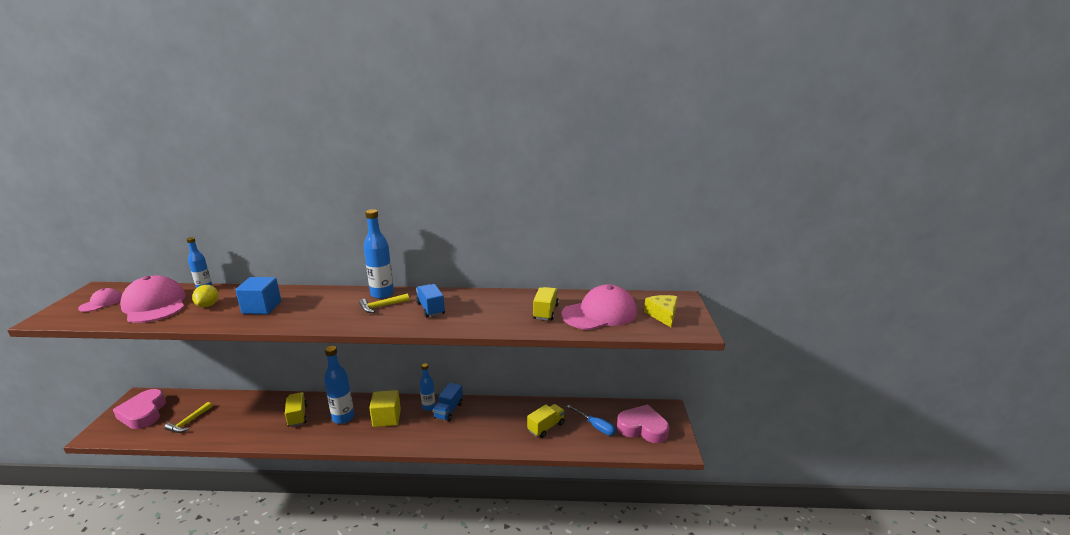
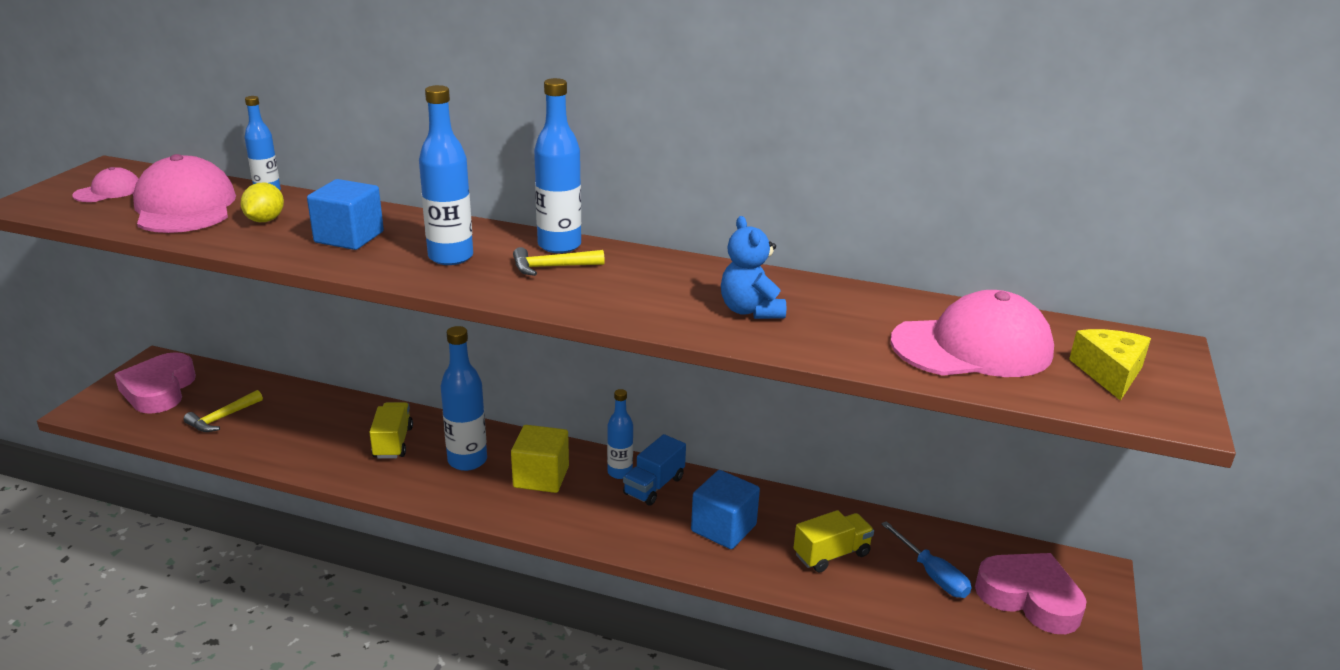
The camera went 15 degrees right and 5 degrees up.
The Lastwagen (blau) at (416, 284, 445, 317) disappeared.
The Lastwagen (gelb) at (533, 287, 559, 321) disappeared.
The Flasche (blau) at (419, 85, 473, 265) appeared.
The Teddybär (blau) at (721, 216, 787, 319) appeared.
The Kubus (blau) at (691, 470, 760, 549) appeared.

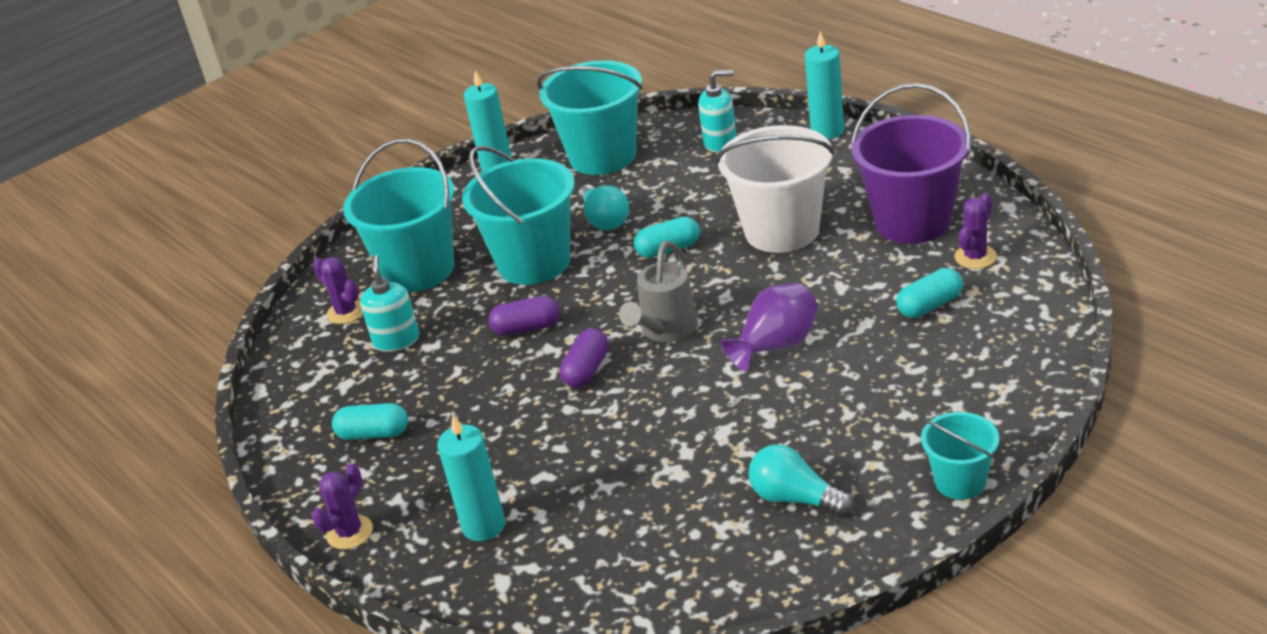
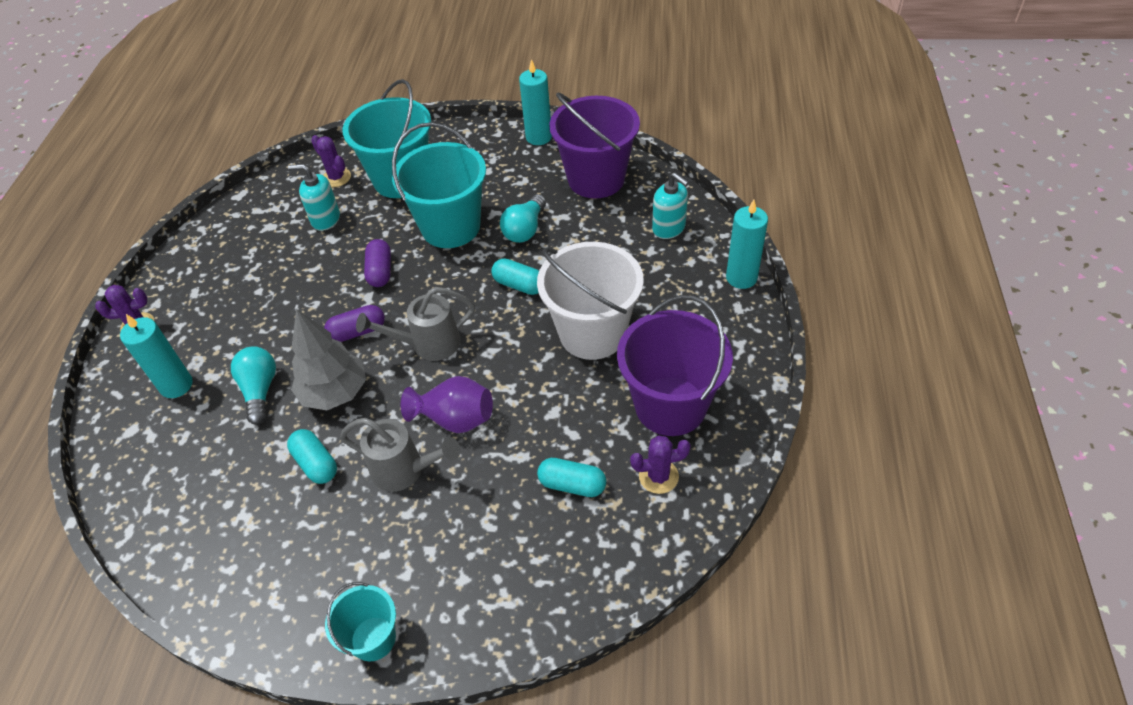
The camera went 45 degrees right and 15 degrees up.
The Eimer (türkis) at (537, 60, 643, 175) became the Eimer (lila) at (549, 92, 640, 198).
The Seifenspender (türkis) at (360, 255, 419, 352) turned 120 degrees counterclockwise.
The Kaktus (lila) at (313, 257, 363, 324) turned 45 degrees counterclockwise.
The Kapsel (lila) at (488, 296, 560, 336) turned 45 degrees clockwise.
The Kapsel (türkis) moved from (332, 403, 408, 440) to (287, 429, 337, 484).
The Glühbirne (türkis) moved from (749, 444, 854, 517) to (231, 346, 276, 425).
The Baum (grau) at (291, 309, 366, 410) appeared.
The Gießkanne (grau) at (340, 418, 461, 492) appeared.

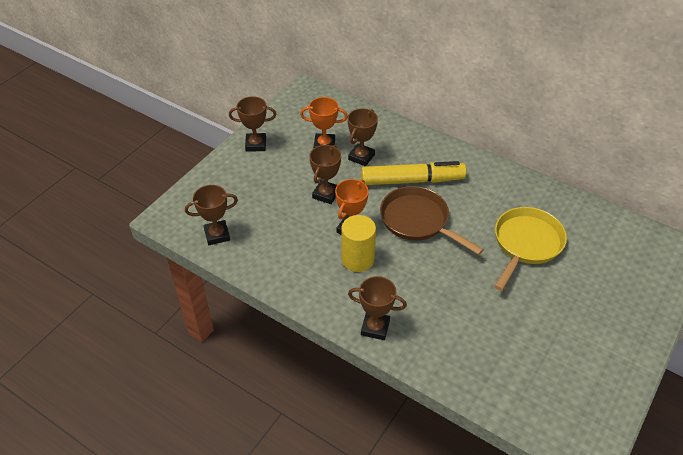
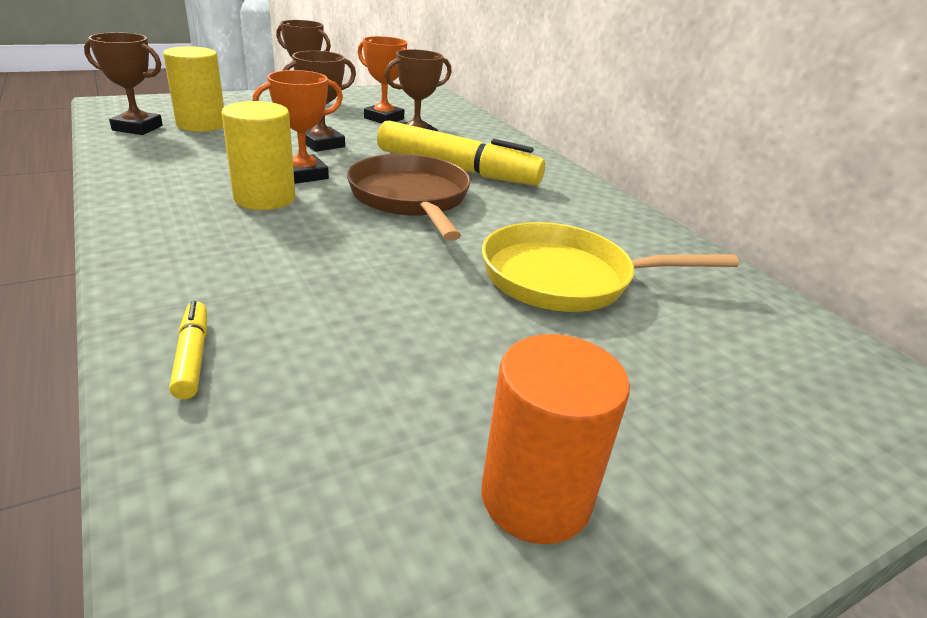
The camera went 25 degrees right and 15 degrees down.
The Pfanne (gelb) at (494, 207, 567, 291) turned 150 degrees counterclockwise.
The Pokal (braun) at (348, 276, 407, 340) disappeared.
The Vollzylinder (gelb) at (163, 46, 224, 132) appeared.
The Filzstift (gelb) at (169, 301, 207, 399) appeared.
The Vollzylinder (orange) at (481, 334, 630, 544) appeared.

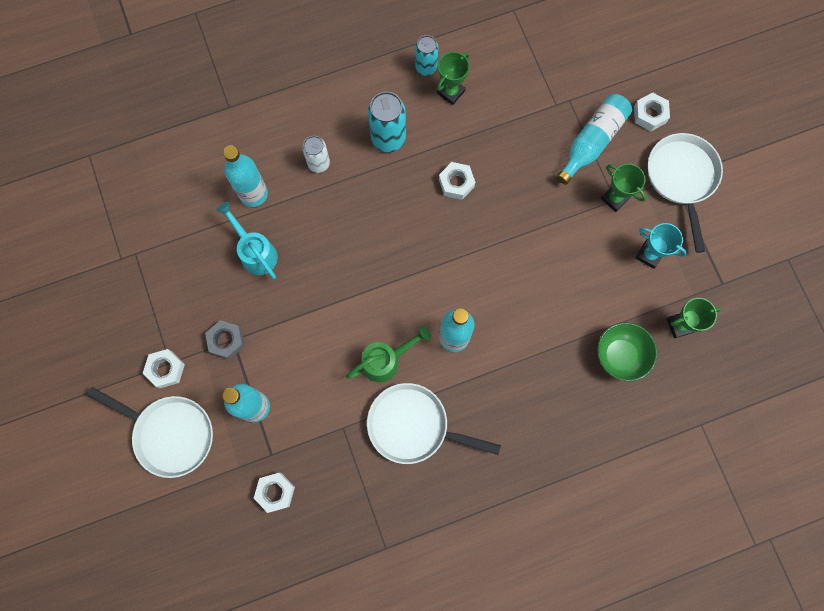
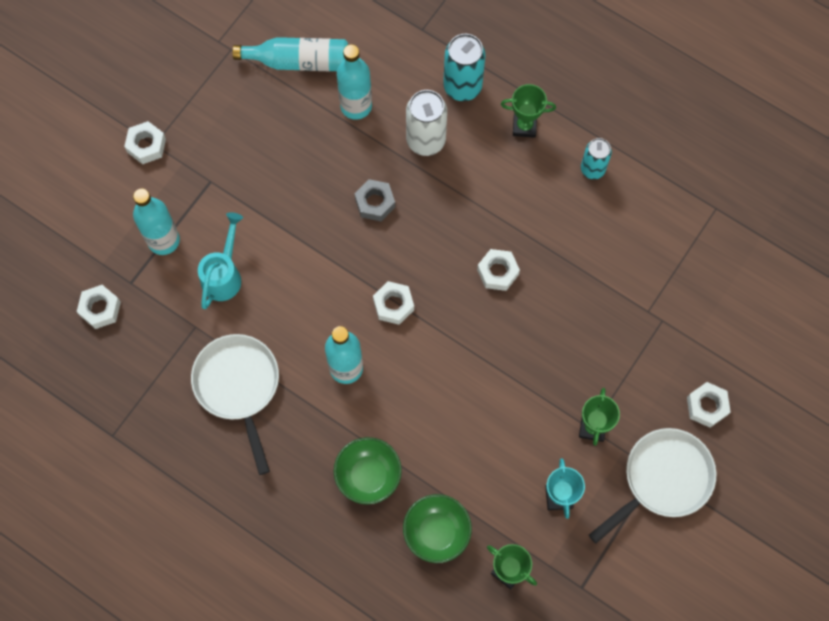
The camera went 55 degrees right and 5 degrees down.
The Pokal (grün) moved from (437, 52, 469, 105) to (501, 84, 556, 138).
The Dose (türkis) moved from (368, 91, 406, 152) to (443, 34, 486, 101).
The Flasche (türkis) moved from (557, 94, 632, 185) to (232, 37, 348, 71).
The Dose (weiß) at (302, 136, 330, 173) changed to 1.55 times the size.
The Gießkanne (türkis) moved from (216, 202, 278, 279) to (198, 212, 243, 309).
The Sechskantmutter (grau) moved from (205, 320, 245, 359) to (354, 179, 395, 221).
The Gießkanne (grün) at (346, 326, 431, 383) disappeared.
The Pfanne (weiß) at (87, 387, 213, 478) disappeared.
The Sechskantmutter (weiß) at (373, 281, 414, 325) appeared.
The Schüssel (grün) at (334, 437, 402, 505) appeared.

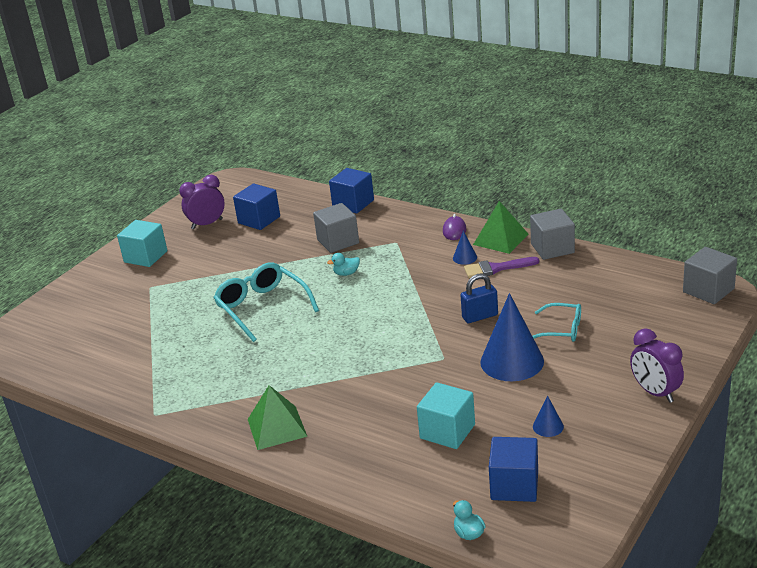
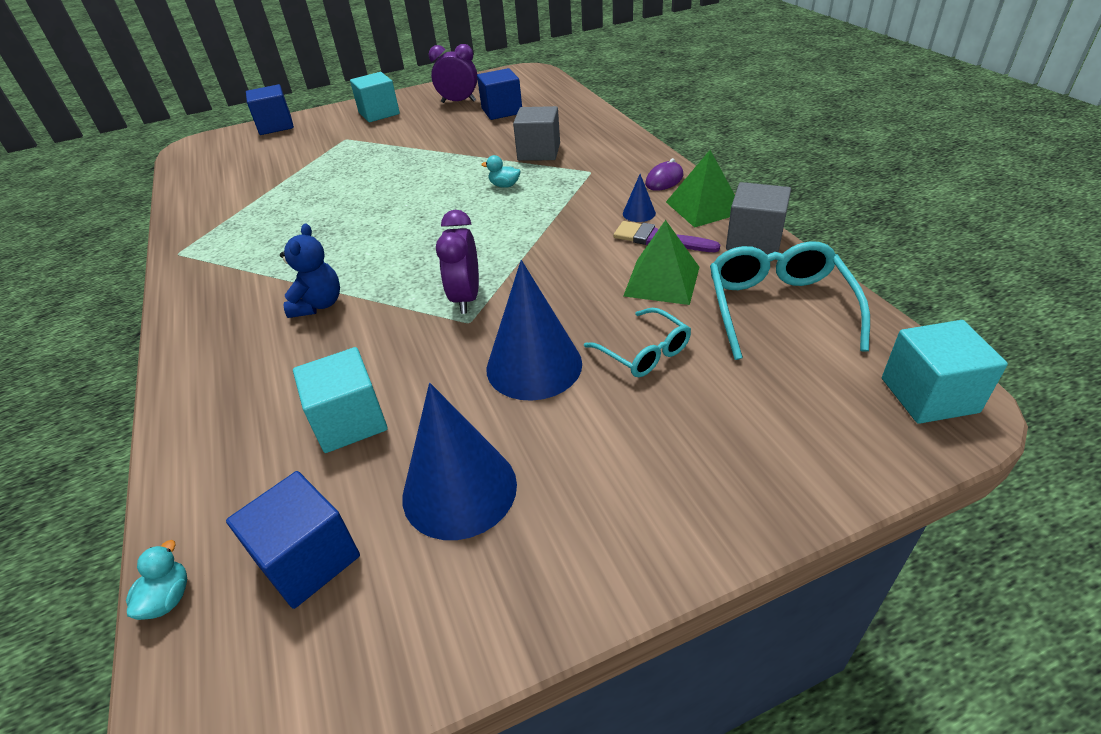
The camera went 35 degrees right and 10 degrees up.
The Kubus (blau) moved from (329, 168, 374, 214) to (246, 84, 294, 135).
The Kubus (grau) at (683, 247, 737, 304) became the Kubus (türkis) at (882, 320, 1008, 424).
The Brille (türkis) moved from (213, 263, 319, 342) to (710, 241, 870, 360).
The Vorhängeschloss (blau) at (461, 273, 498, 323) disappeared.
The Wecker (lila) moved from (630, 328, 684, 403) to (436, 210, 479, 314).
The Pyramide (grün) moved from (248, 385, 307, 450) to (623, 220, 699, 305).
The Kegel (blau) at (533, 396, 564, 437) changed to 2.24 times the size.
The Teddybär (blau) at (280, 224, 340, 318) appeared.

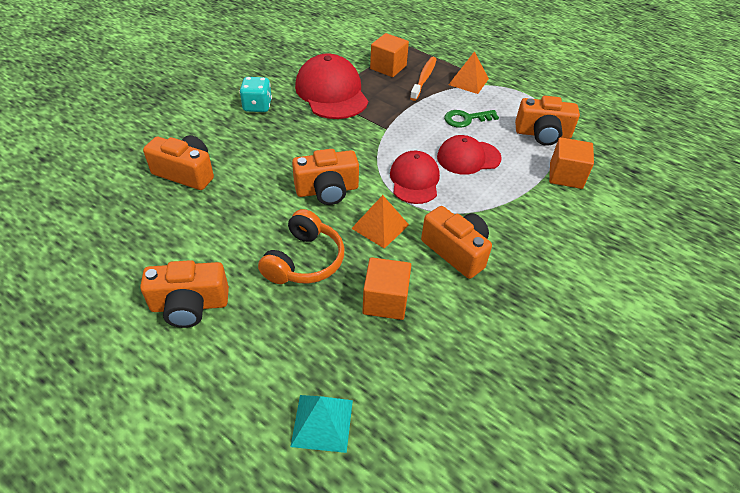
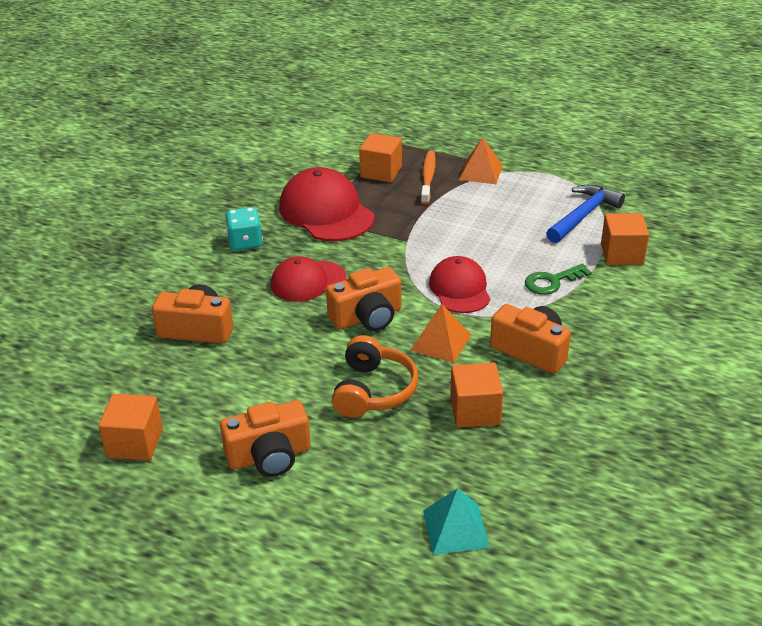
The camera went 10 degrees left and 10 degrees down.
The Kamera (orange) at (515, 96, 580, 146) was replaced by the Hammer (blau) at (546, 185, 625, 243).
The Schlüssel (grün) moved from (444, 110, 499, 128) to (525, 264, 592, 295).
The Kappe (rot) moved from (437, 135, 502, 175) to (271, 257, 346, 302).
The Kubus (orange) at (98, 394, 163, 461) appeared.

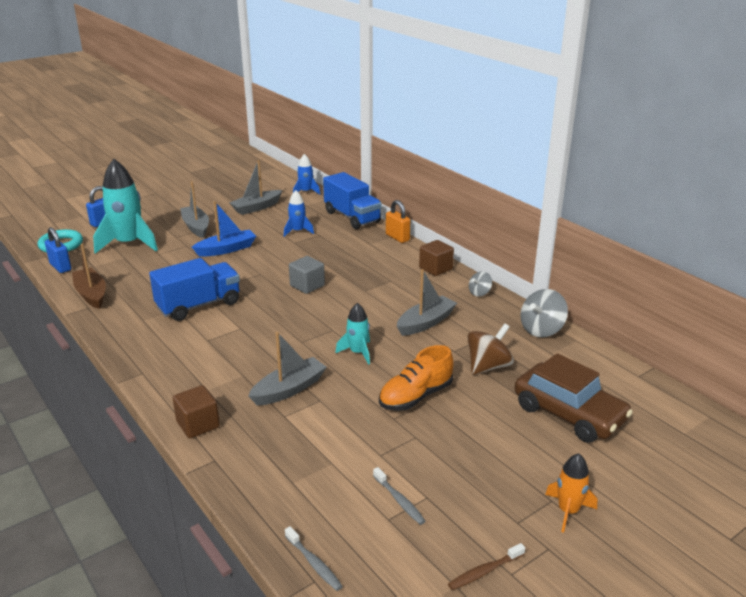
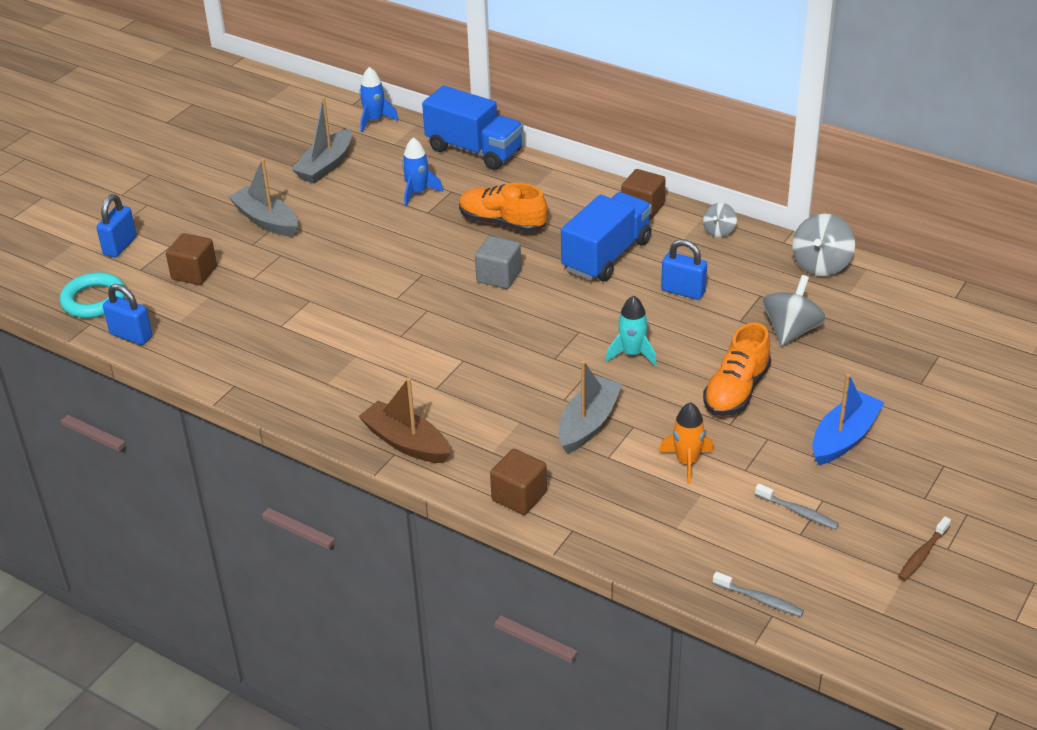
The camera went 20 degrees left and 10 degrees up.
The Rakete (türkis) at (93, 159, 158, 254) was replaced by the Kubus (braun) at (166, 233, 217, 285).
The Vorhängeschloss (orange) at (386, 200, 410, 243) disappeared.
The Boot (blau) moved from (192, 201, 256, 257) to (812, 374, 885, 465).
The Boot (braun) moved from (72, 243, 106, 309) to (358, 378, 451, 463).
The Lastwagen (blau) moved from (149, 258, 240, 321) to (561, 192, 652, 282).
The Boot (grau) at (397, 269, 457, 336) was replaced by the Vorhängeschloss (blau) at (661, 239, 707, 300).
The Kreisel (braun) at (467, 323, 514, 375) became the Kreisel (grau) at (762, 275, 826, 346).
The Auto (braun) at (515, 353, 633, 443) disappeared.
The Rakete (orange) moved from (545, 453, 597, 533) to (659, 402, 714, 484).
The Schuh (orange) at (459, 183, 547, 233) appeared.

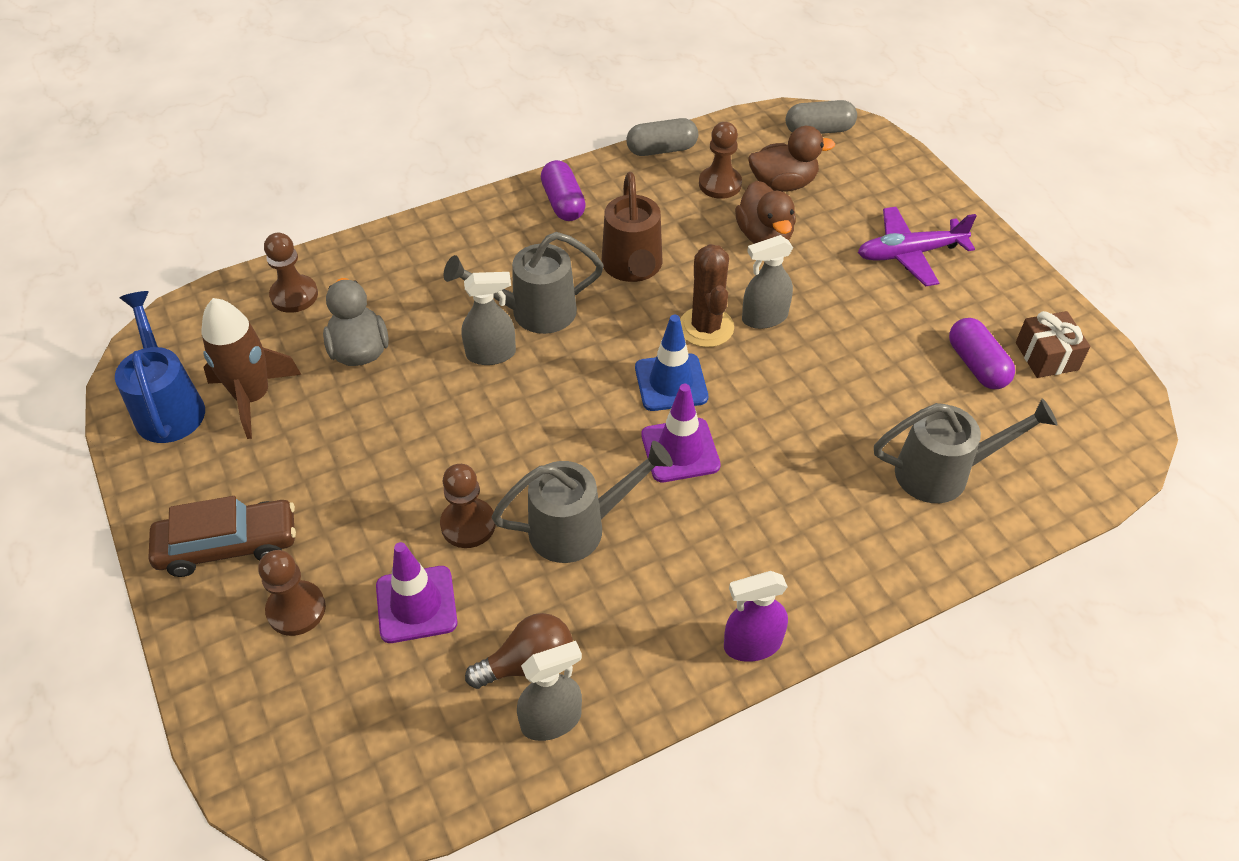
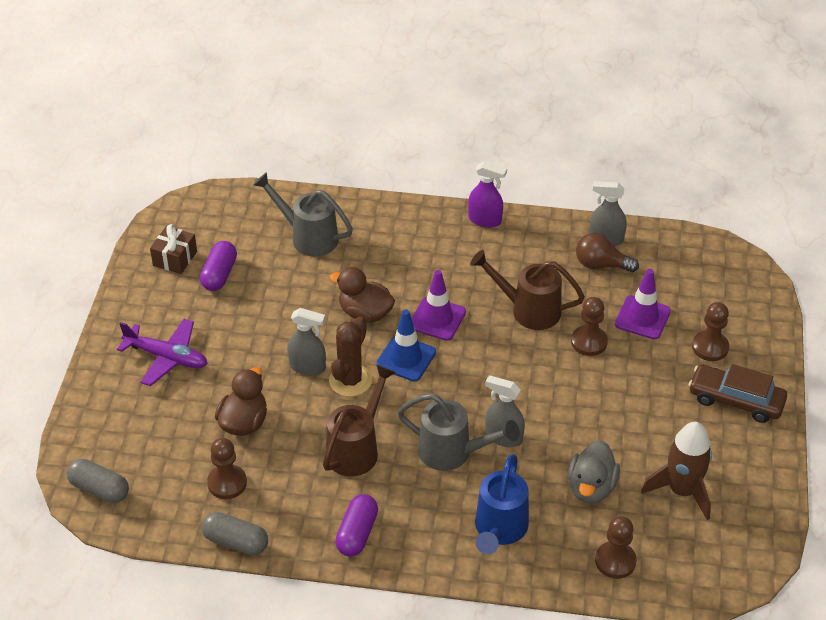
The camera went 145 degrees left and 5 degrees down.
The Ente (braun) moved from (748, 126, 835, 192) to (329, 267, 395, 323).
The Gießkanne (blau) moved from (115, 291, 205, 443) to (475, 454, 529, 555).
The Gießkanne (grau) at (491, 441, 673, 563) became the Gießkanne (braun) at (470, 250, 585, 330).

